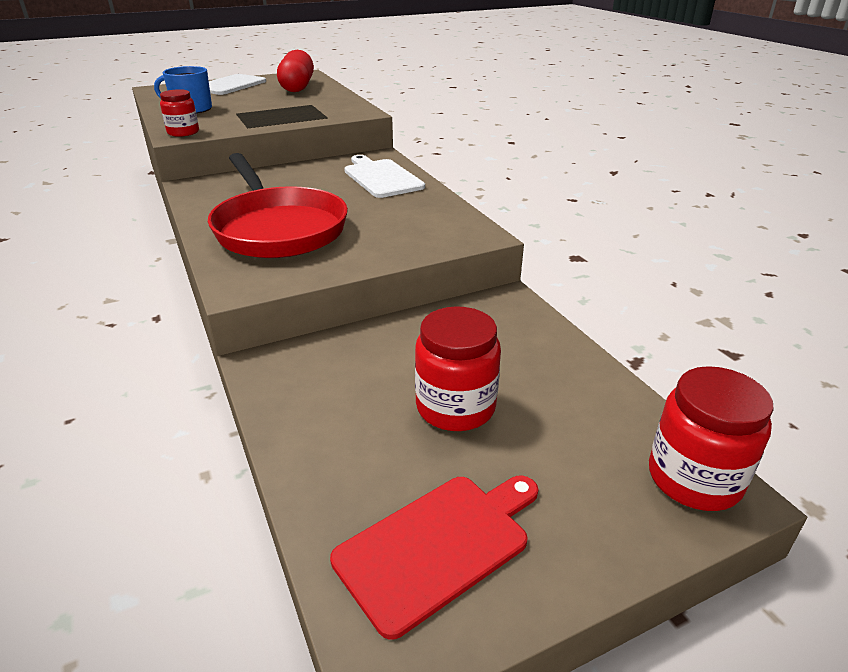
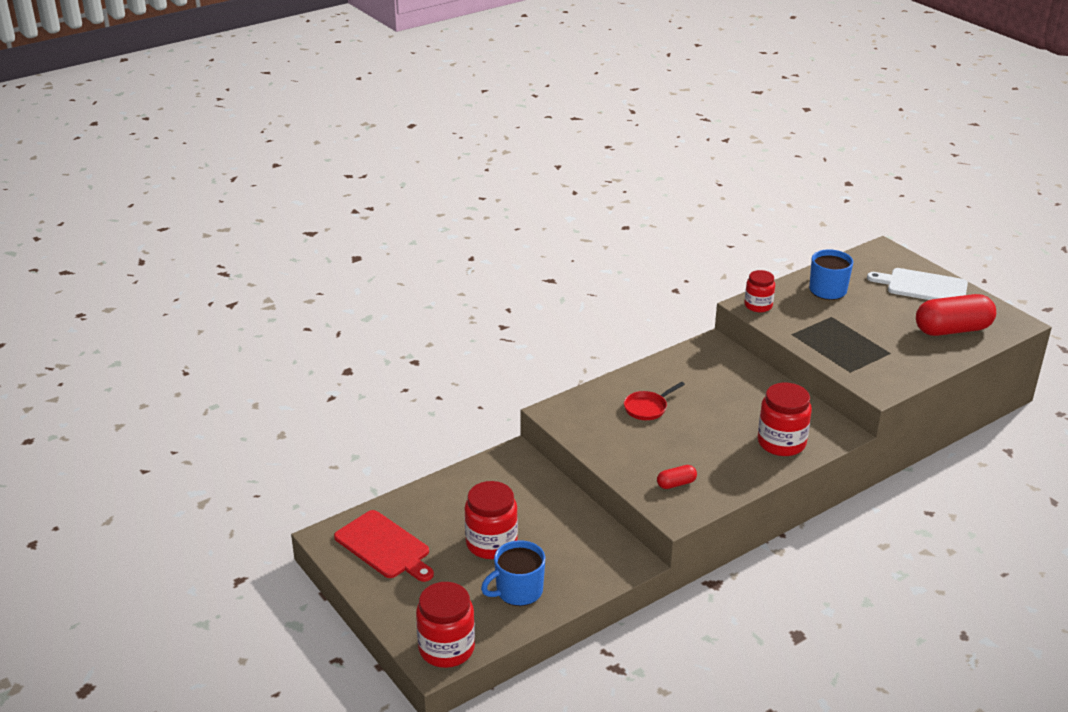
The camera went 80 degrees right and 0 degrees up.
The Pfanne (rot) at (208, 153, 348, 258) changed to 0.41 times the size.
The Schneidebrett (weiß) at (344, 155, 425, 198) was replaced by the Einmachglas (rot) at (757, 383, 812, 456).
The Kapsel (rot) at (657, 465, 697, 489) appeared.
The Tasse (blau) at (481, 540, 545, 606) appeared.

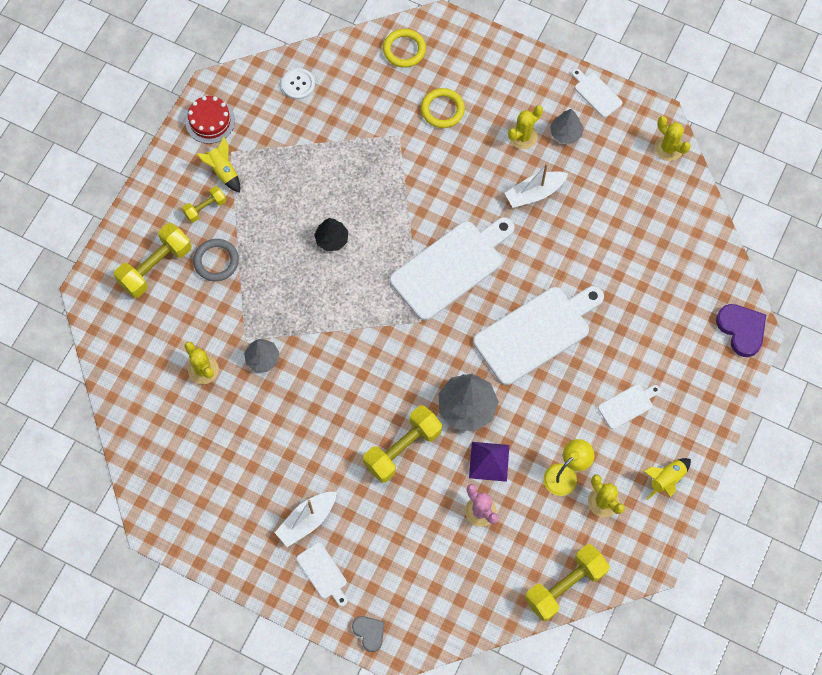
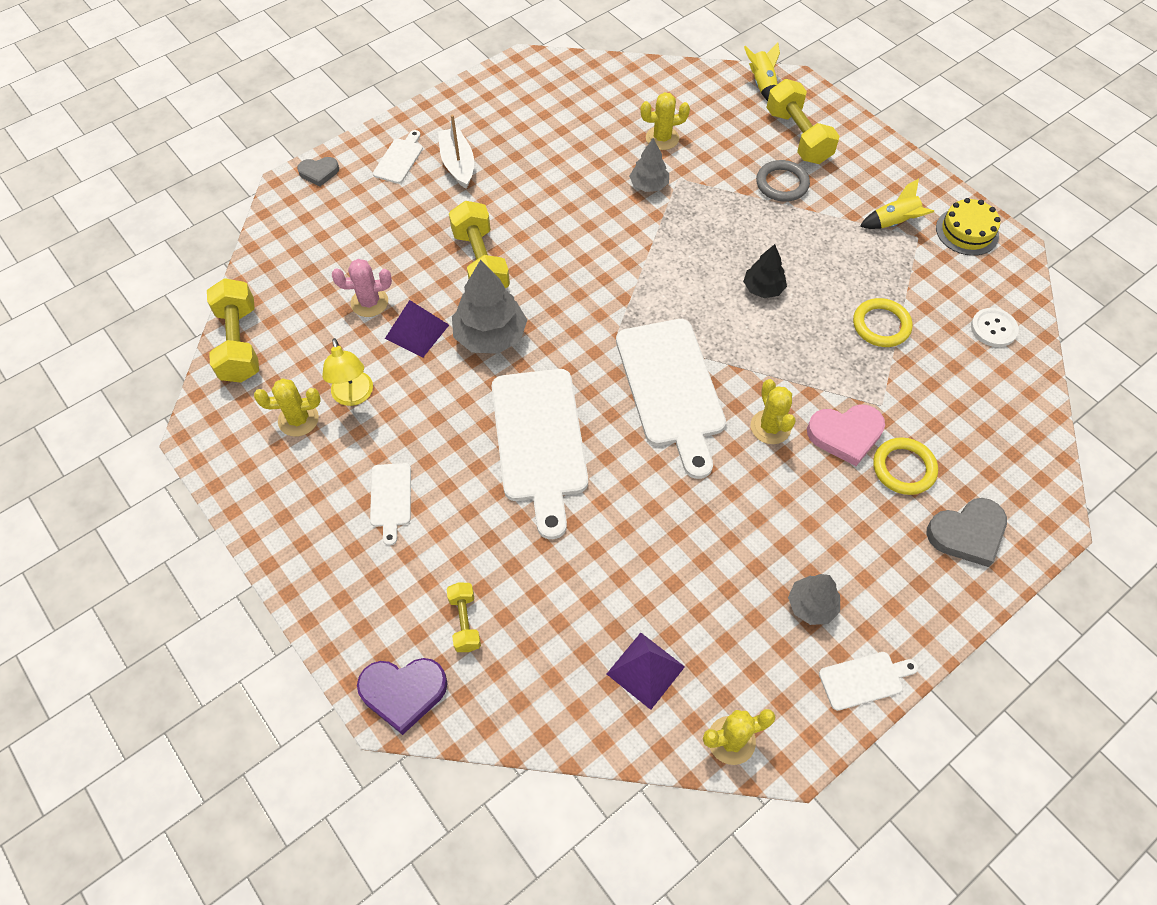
The camera went 115 degrees right and 10 degrees down.
The Ring (gelb) moved from (383, 29, 426, 68) to (853, 298, 913, 347).
The Kuchen (rot) at (185, 96, 235, 144) became the Kuchen (gelb) at (936, 198, 1001, 256).
The Kaktus (gelb) moved from (508, 105, 543, 149) to (751, 379, 796, 444).
The Boot (weiß) at (505, 163, 569, 208) disappeared.
The Hantel (gelb) moved from (182, 186, 226, 223) to (447, 582, 481, 652).
The Rakete (gelb) moved from (643, 458, 691, 500) to (744, 42, 780, 101).
The Schneidebrett (weiß) at (297, 542, 347, 606) turned 120 degrees clockwise.
The Herz (rosa) at (807, 404, 885, 466) appeared.
The Herz (grau) at (927, 498, 1007, 567) appeared.
The Pyramide (lila) at (607, 633, 685, 710) appeared.

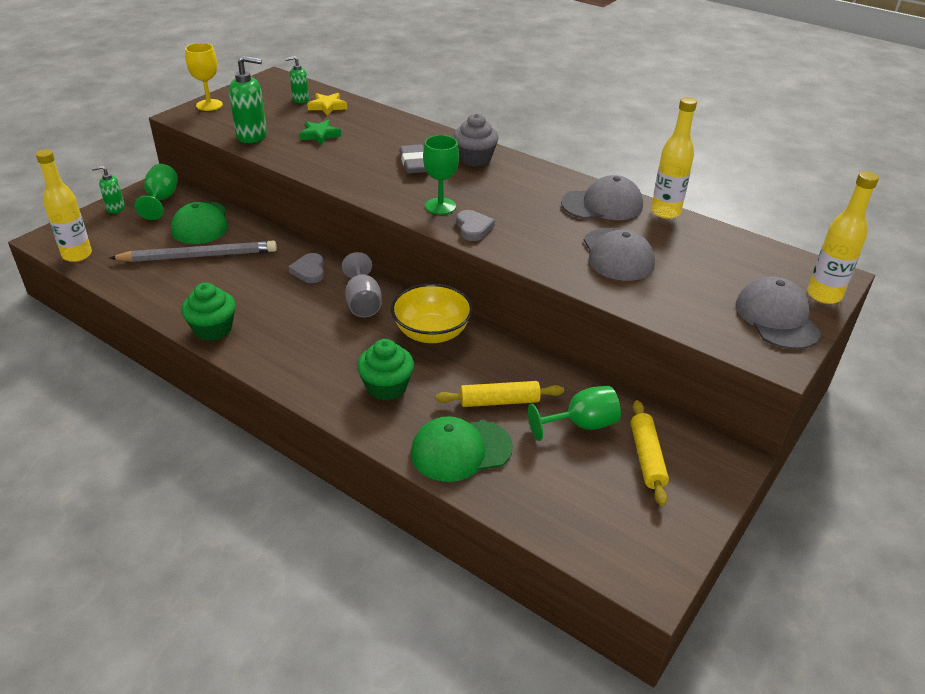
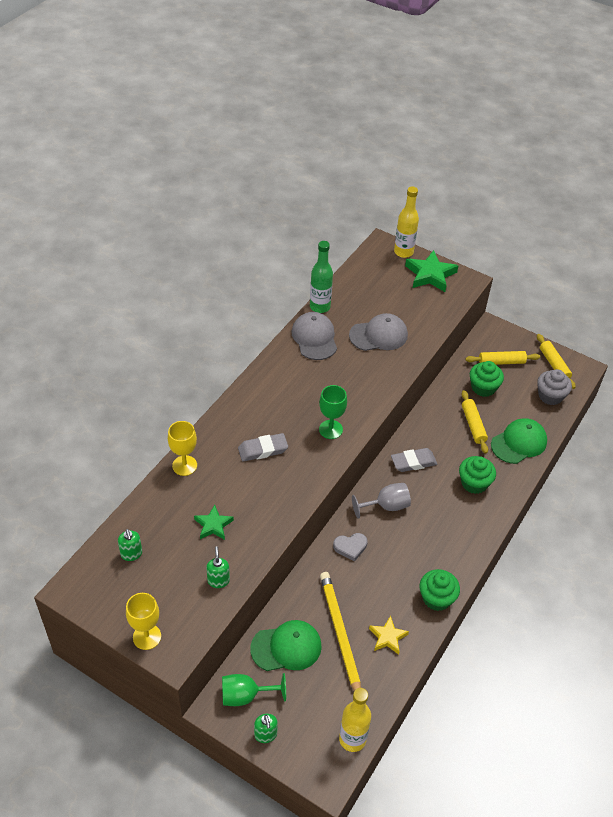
The camera went 95 degrees left and 10 degrees up.
The Seifenspender (grün) at (229, 56, 267, 143) changed to 0.59 times the size.
The Stern (gelb) moved from (307, 93, 347, 116) to (369, 616, 409, 655).
The Flasche (gelb) at (651, 97, 697, 219) became the Flasche (grün) at (310, 241, 333, 313).
The Muffin (grau) moved from (453, 113, 499, 166) to (537, 369, 572, 405).
The Herz (grau) at (456, 210, 495, 241) disappeared.
The Bleistift (grau) at (110, 240, 277, 262) became the Bleistift (gelb) at (320, 572, 361, 691).
The Kappe (grau) at (735, 277, 821, 349) was replaced by the Stern (grün) at (405, 250, 458, 292).
The Schüssel (gelb) at (391, 284, 473, 343) was replaced by the Radiergummi (grau) at (391, 448, 437, 472).
The Kelch (grün) at (528, 386, 621, 441) was replaced by the Muffin (grün) at (470, 361, 504, 397).
The Kappe (grün) at (411, 416, 513, 482) turned 105 degrees counterclockwise.
The Nudelholz (gelb) at (537, 334, 576, 389) appeared.
The Kelch (gelb) at (168, 421, 197, 476) appeared.

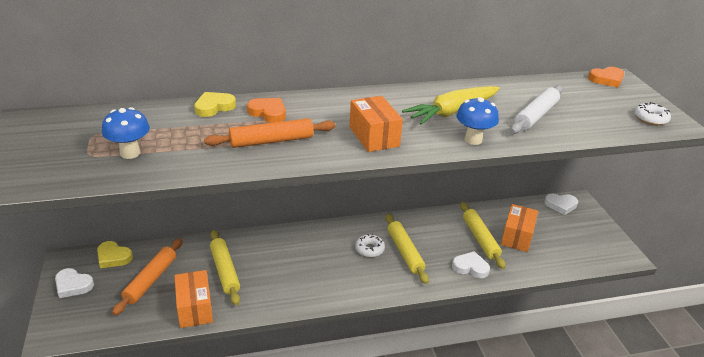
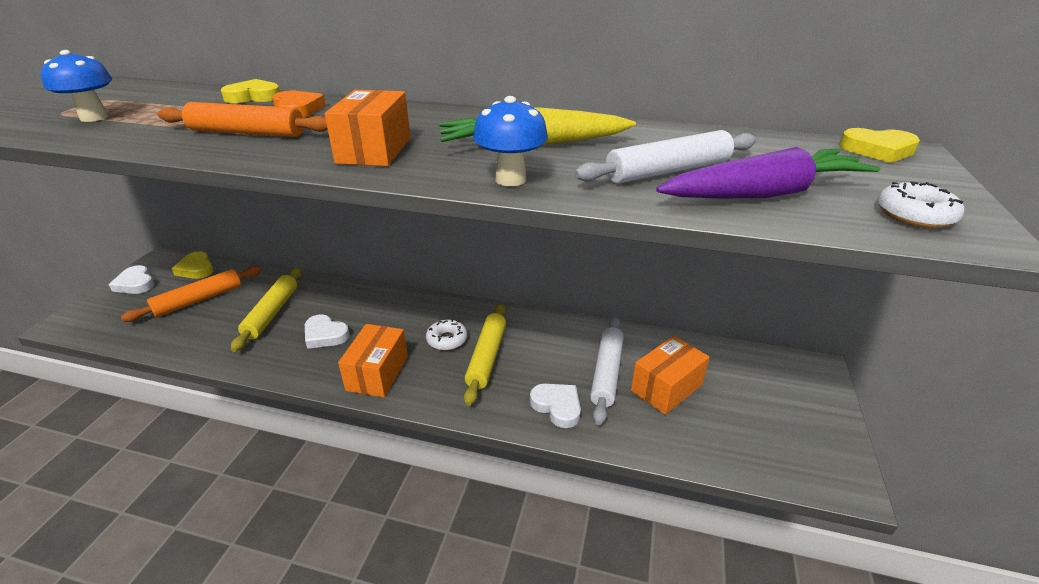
The camera went 30 degrees right and 0 degrees up.
The Herz (orange) at (588, 67, 624, 87) became the Herz (gelb) at (839, 128, 920, 163).
The Herz (weiß) moved from (544, 193, 578, 215) to (305, 314, 350, 349).
The Nudelholz (gelb) at (460, 202, 506, 269) became the Nudelholz (weiß) at (590, 317, 624, 425).
The Schachtel (orange) moved from (174, 270, 213, 328) to (338, 324, 408, 397).
The Karotte (lila) at (656, 147, 880, 199) appeared.

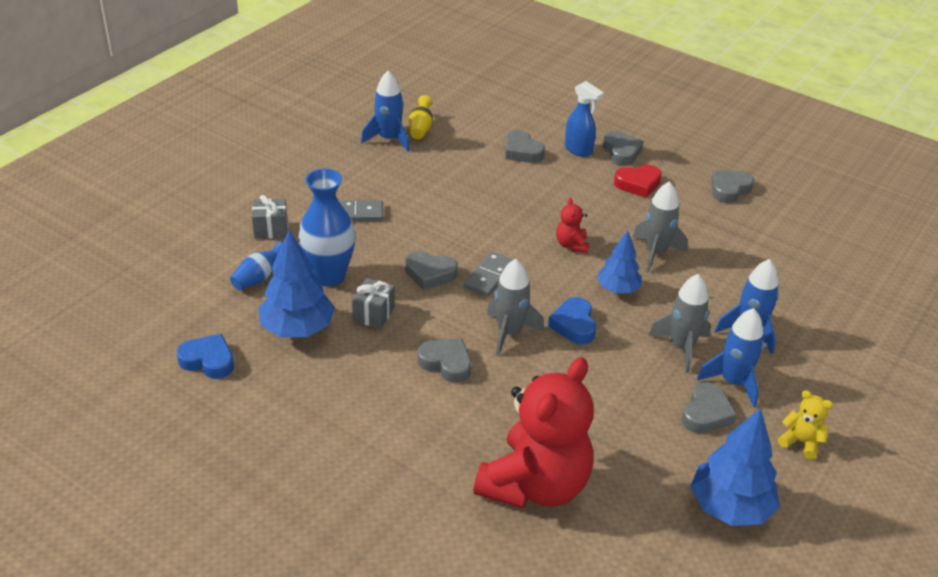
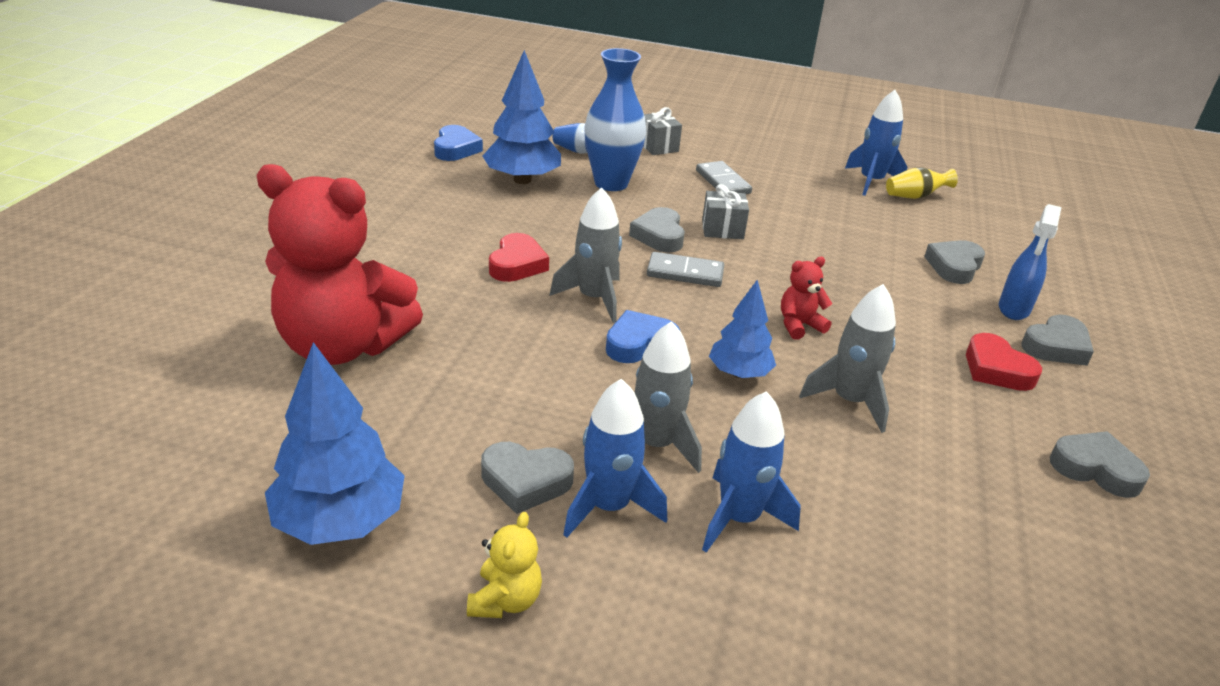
The camera went 70 degrees right and 5 degrees down.
The Geschenk (grau) moved from (352, 278, 395, 329) to (702, 184, 749, 239).
The Herz (grau) at (418, 338, 471, 383) became the Herz (rot) at (489, 233, 549, 282).

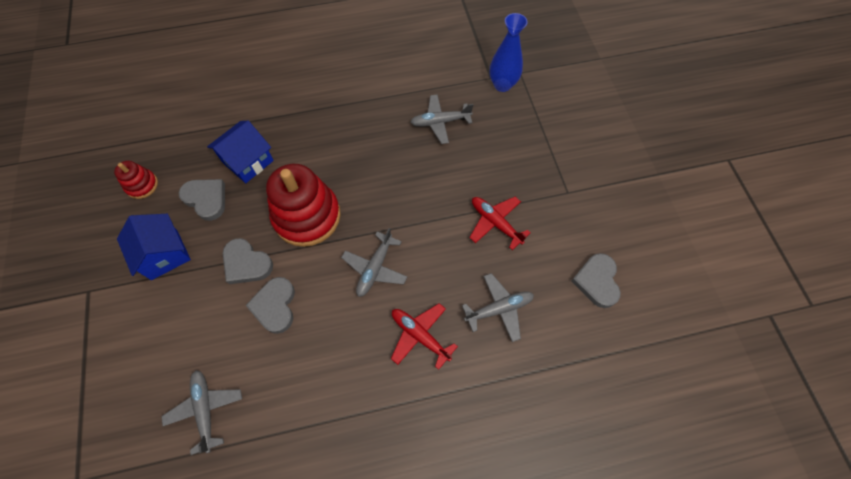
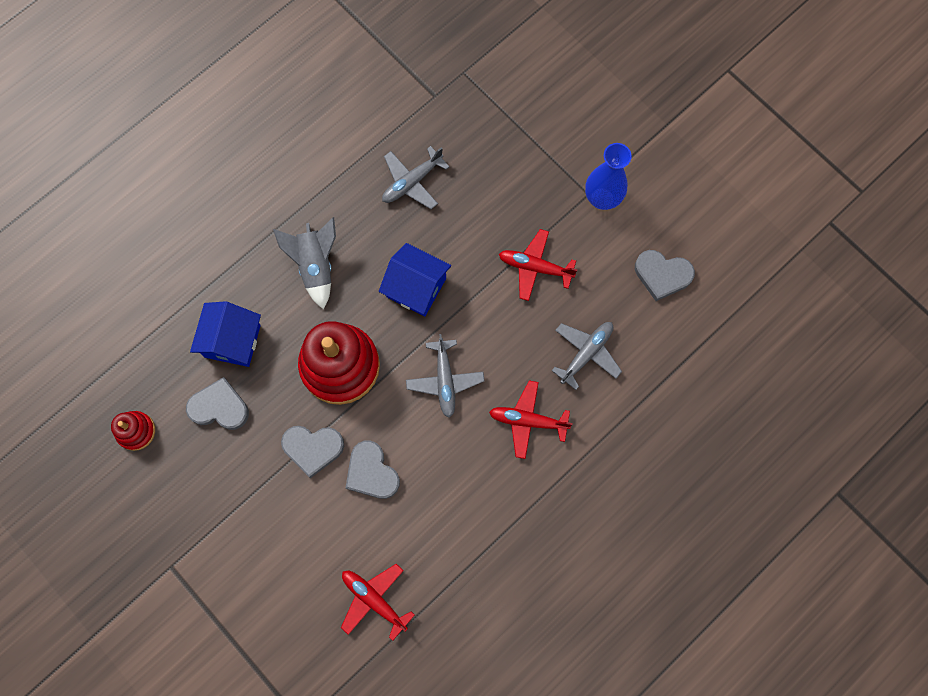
The camera went 30 degrees left and 10 degrees up.
The Vase (blau) moved from (489, 13, 528, 92) to (585, 143, 632, 210).
The Haus (blau) moved from (117, 214, 191, 280) to (379, 243, 451, 316).
The Herz (grau) at (571, 253, 621, 308) turned 45 degrees counterclockwise.
The Flugzeug (grau) at (161, 370, 242, 455) became the Flugzeug (rot) at (341, 564, 415, 641).
The Rakete (grau) at (273, 217, 336, 309) appeared.

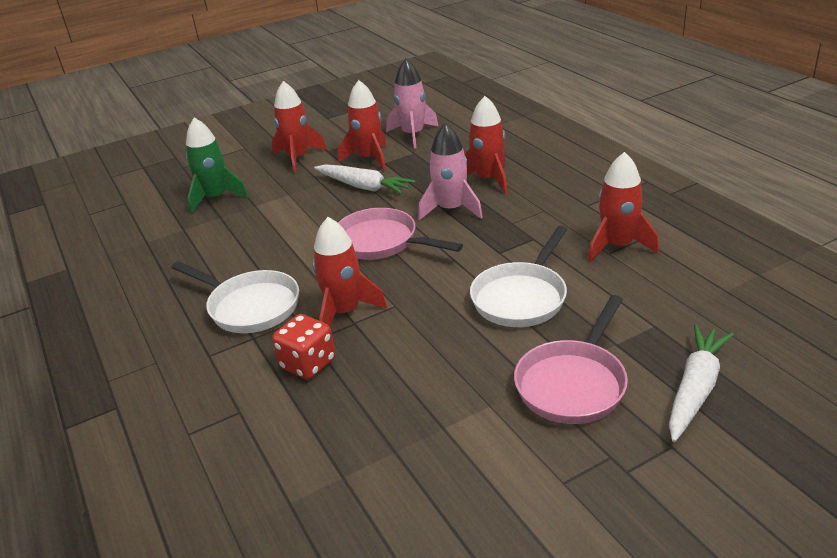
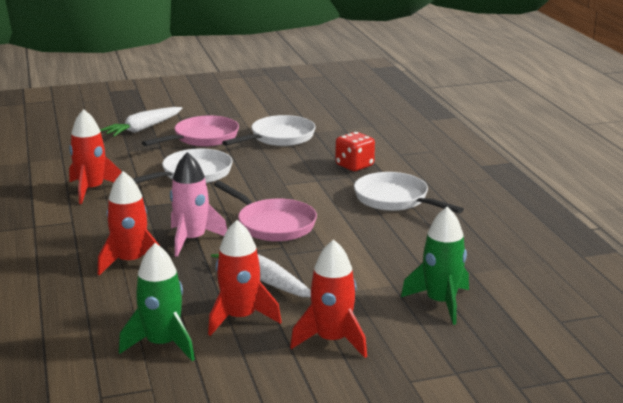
The camera went 170 degrees left and 10 degrees down.
The Rakete (rosa) at (386, 59, 439, 148) became the Rakete (grün) at (119, 243, 195, 361).
The Rakete (rot) at (312, 217, 387, 326) disappeared.
The Pfanne (weiß) at (222, 115, 316, 146) appeared.

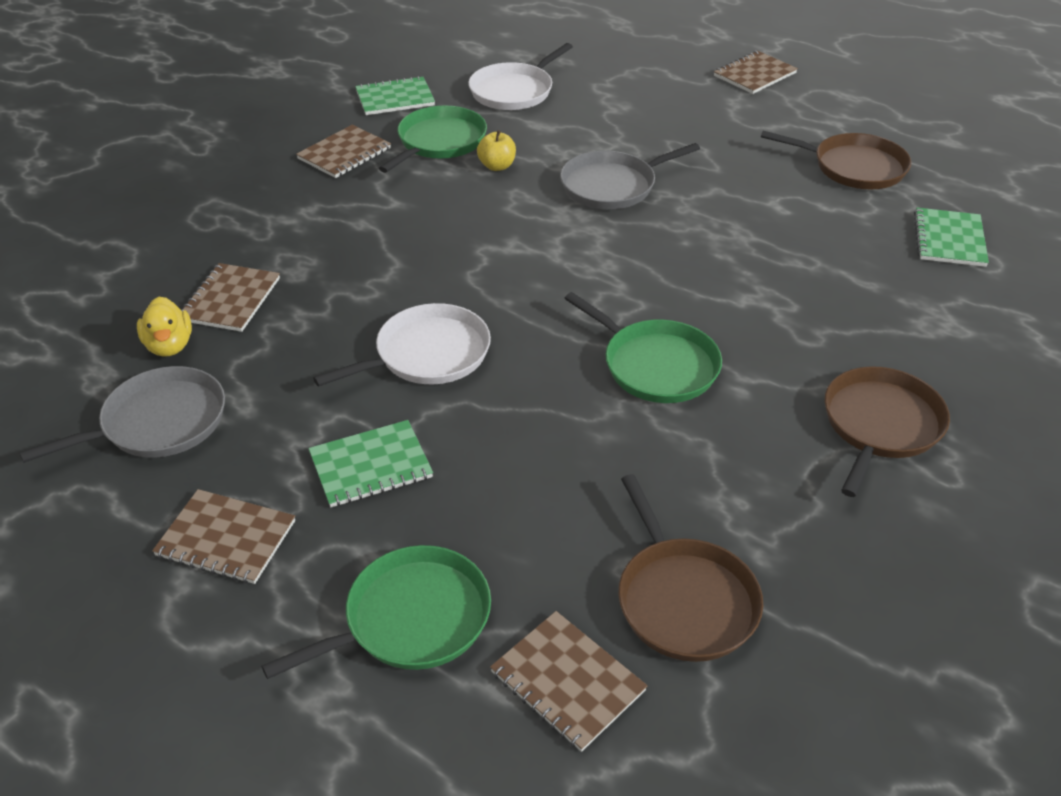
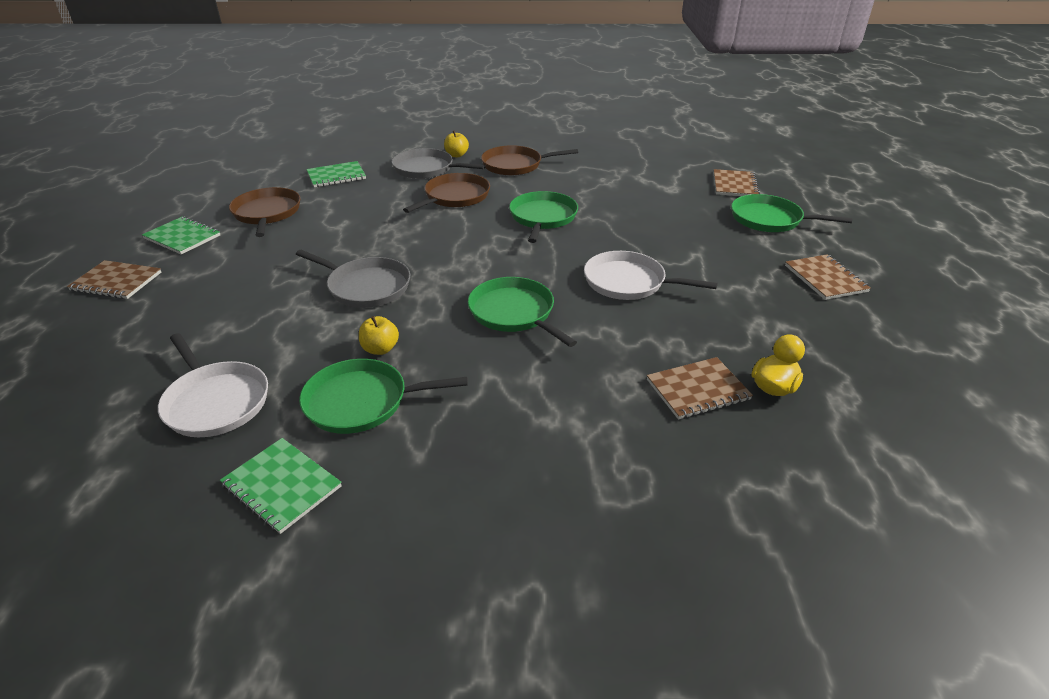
The camera went 125 degrees left and 5 degrees down.
The Pfanne (weiß) at (468, 43, 573, 110) turned 45 degrees clockwise.
The Notizbuch (braun) at (296, 125, 391, 178) disappeared.
The Pfanne (grau) moved from (19, 366, 225, 463) to (392, 148, 485, 179).
The Notizbuch (grün) moved from (308, 420, 433, 507) to (142, 216, 220, 254).
The Pfanne (braun) moved from (618, 474, 763, 662) to (403, 173, 490, 213).
The Apfel (gelb) at (444, 131, 469, 157) appeared.
The Pfanne (grün) at (468, 277, 577, 347) appeared.

